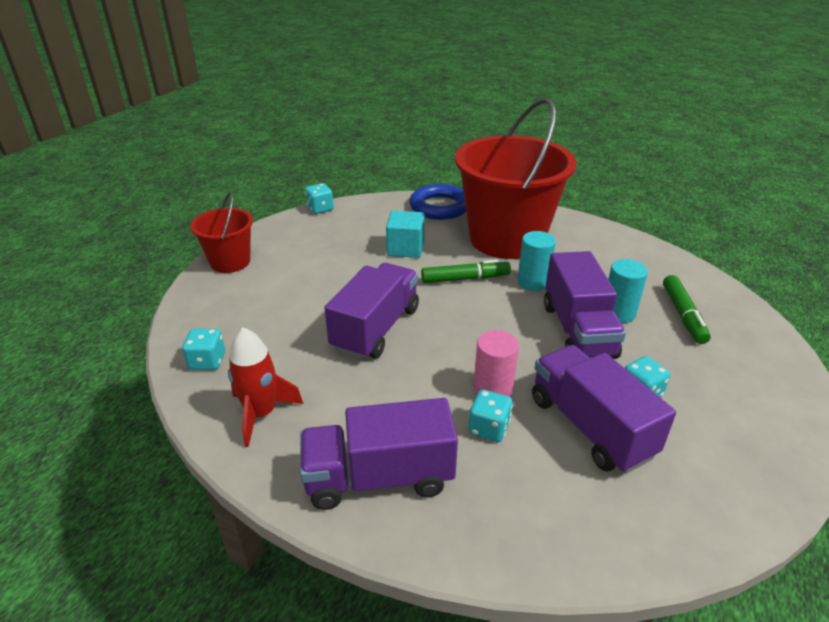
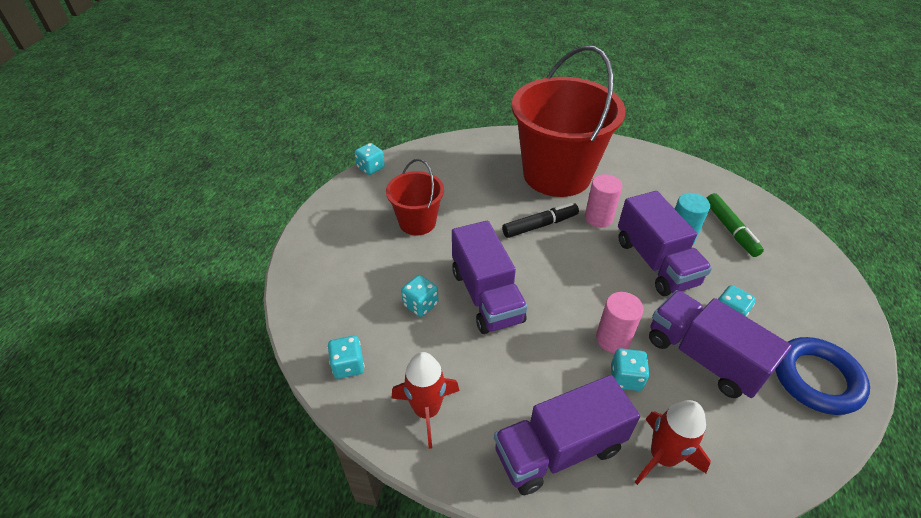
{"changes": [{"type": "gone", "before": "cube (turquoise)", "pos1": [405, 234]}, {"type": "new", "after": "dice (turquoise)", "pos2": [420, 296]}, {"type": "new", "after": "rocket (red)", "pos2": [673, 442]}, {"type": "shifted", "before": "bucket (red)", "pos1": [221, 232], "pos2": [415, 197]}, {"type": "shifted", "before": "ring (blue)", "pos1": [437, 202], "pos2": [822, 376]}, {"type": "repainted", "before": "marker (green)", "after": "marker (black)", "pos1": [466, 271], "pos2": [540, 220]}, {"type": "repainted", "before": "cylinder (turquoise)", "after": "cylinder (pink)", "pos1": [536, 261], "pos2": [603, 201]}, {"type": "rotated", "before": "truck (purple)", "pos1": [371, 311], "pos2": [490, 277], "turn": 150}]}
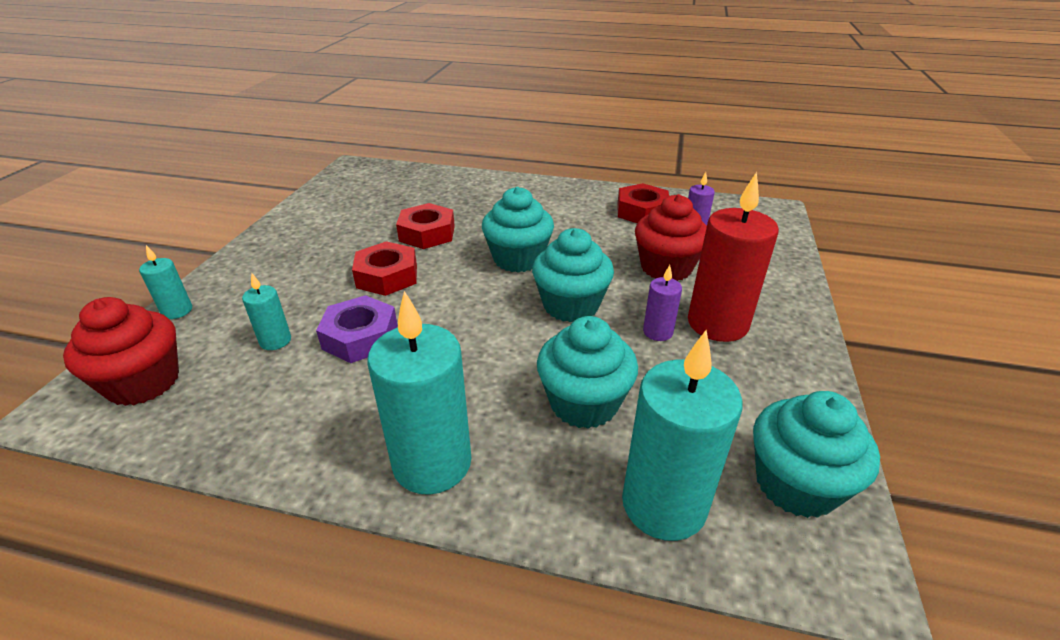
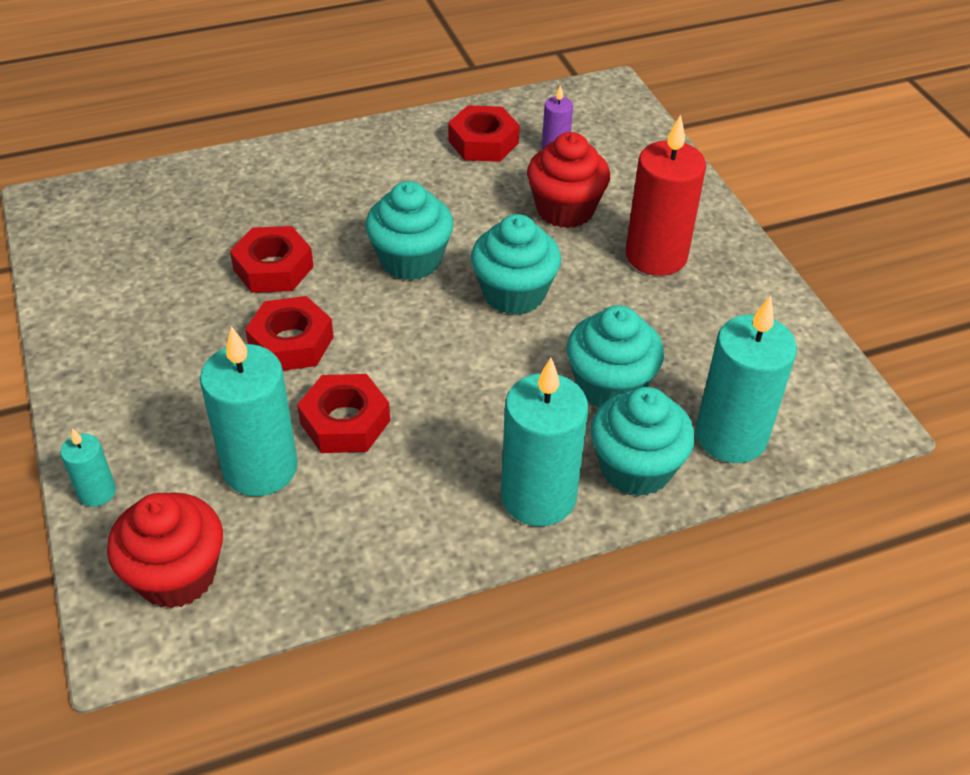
{"changes": [{"type": "gone", "before": "candle (purple)", "pos1": [662, 303]}, {"type": "shifted", "before": "cupcake (turquoise)", "pos1": [816, 454], "pos2": [642, 441]}, {"type": "repainted", "before": "nut (purple)", "after": "nut (red)", "pos1": [357, 329], "pos2": [343, 413]}, {"type": "scaled", "before": "candle (turquoise)", "pos1": [266, 311], "pos2": [249, 411], "scale": 2.04}]}
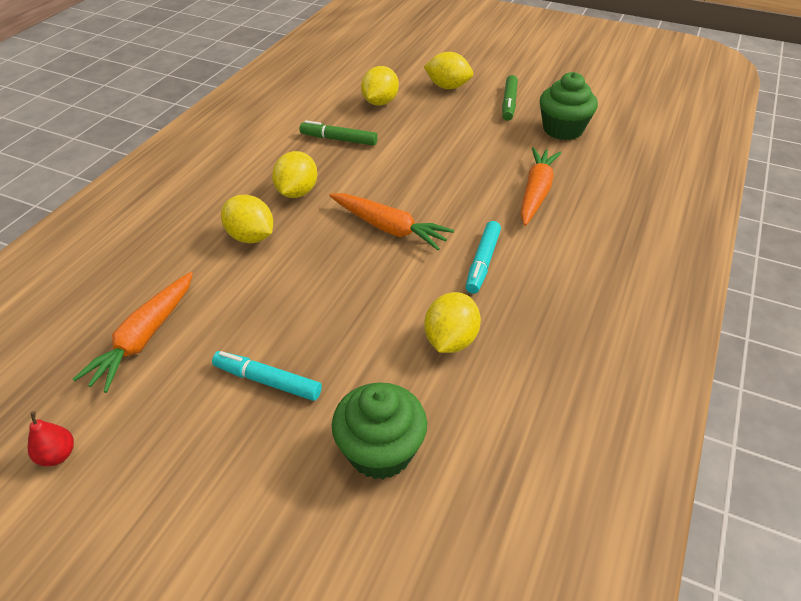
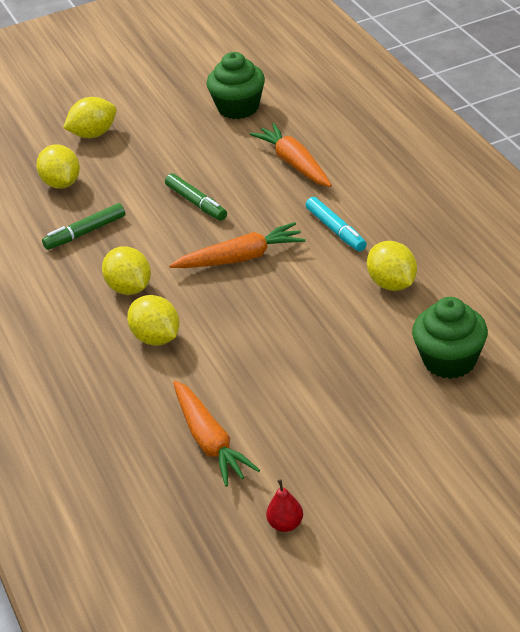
{"changes": [{"type": "gone", "before": "marker (turquoise)", "pos1": [267, 376]}, {"type": "shifted", "before": "marker (green)", "pos1": [510, 98], "pos2": [196, 197]}, {"type": "rotated", "before": "lemon (yellow)", "pos1": [247, 219], "pos2": [153, 320], "turn": 60}]}
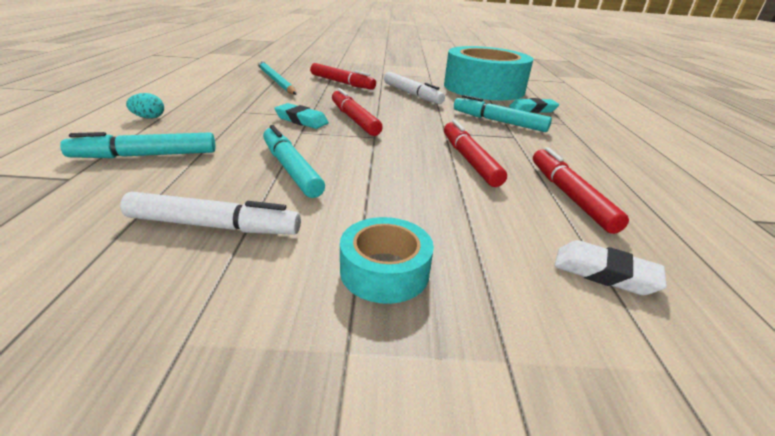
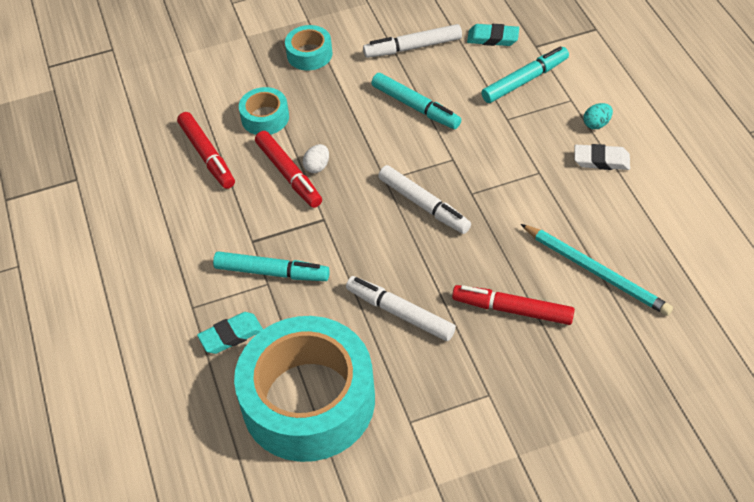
{"changes": [{"type": "new", "after": "tape (turquoise)", "pos2": [264, 111]}, {"type": "new", "after": "egg (white)", "pos2": [316, 158]}, {"type": "shifted", "before": "eraser (turquoise)", "pos1": [301, 116], "pos2": [493, 35]}, {"type": "shifted", "before": "eraser (white)", "pos1": [610, 267], "pos2": [602, 157]}, {"type": "repainted", "before": "marker (red)", "after": "marker (white)", "pos1": [357, 112], "pos2": [424, 199]}]}
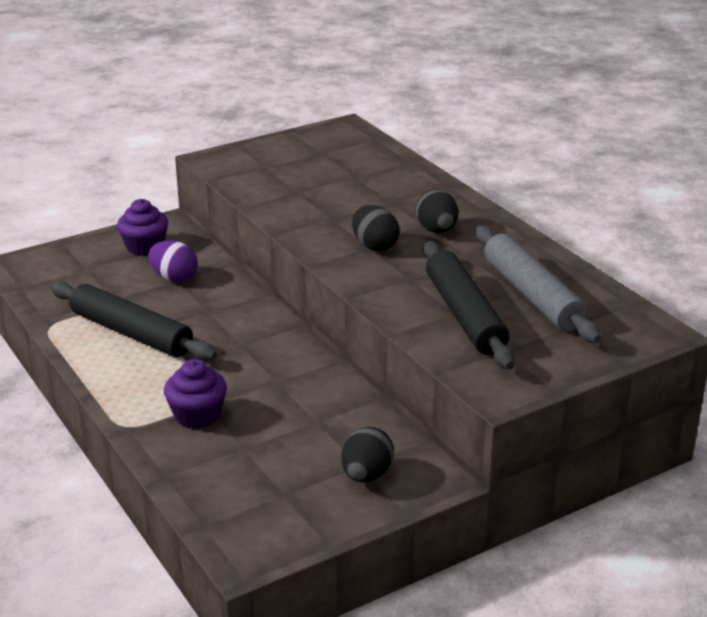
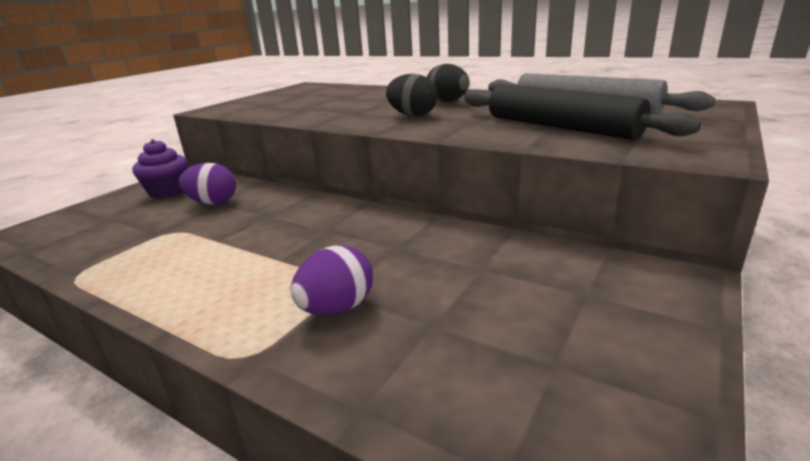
{"changes": [{"type": "gone", "before": "rolling pin (black)", "pos1": [133, 321]}, {"type": "gone", "before": "egg (black)", "pos1": [367, 454]}, {"type": "swapped", "before": "cupcake (purple)", "after": "egg (purple)", "pos1": [195, 394], "pos2": [332, 280]}]}
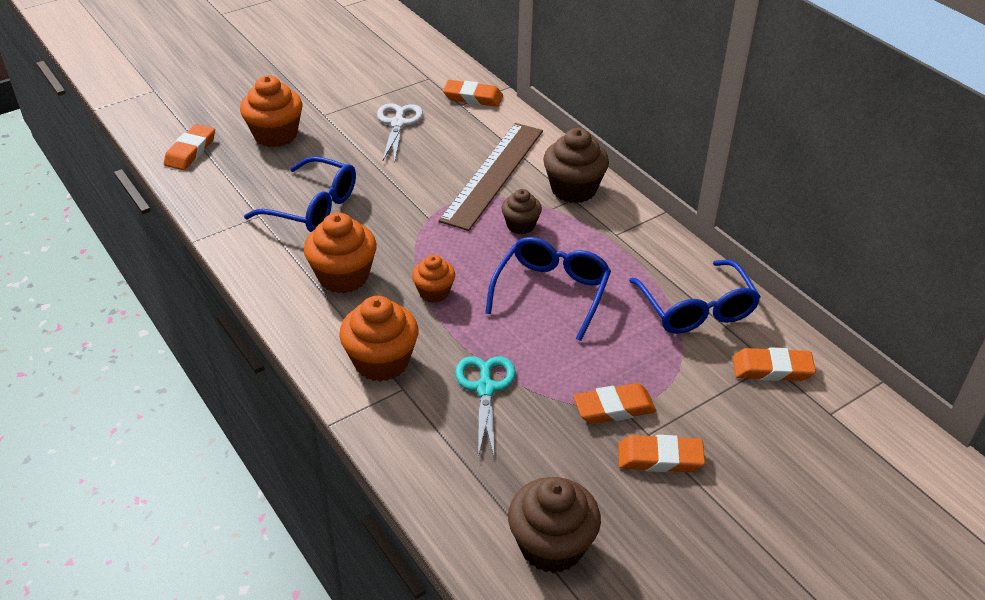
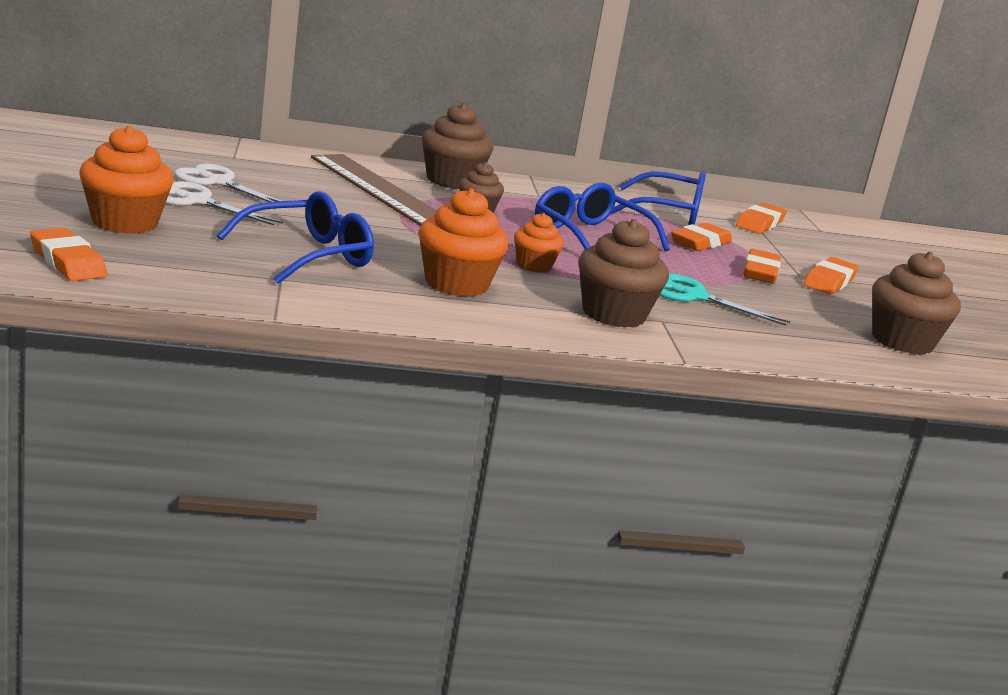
{"changes": [{"type": "new", "after": "scissors (white)", "pos2": [224, 203]}, {"type": "shifted", "before": "eraser (orange)", "pos1": [473, 93], "pos2": [701, 237]}, {"type": "repainted", "before": "cupcake (orange)", "after": "cupcake (brown)", "pos1": [378, 339], "pos2": [623, 273]}]}
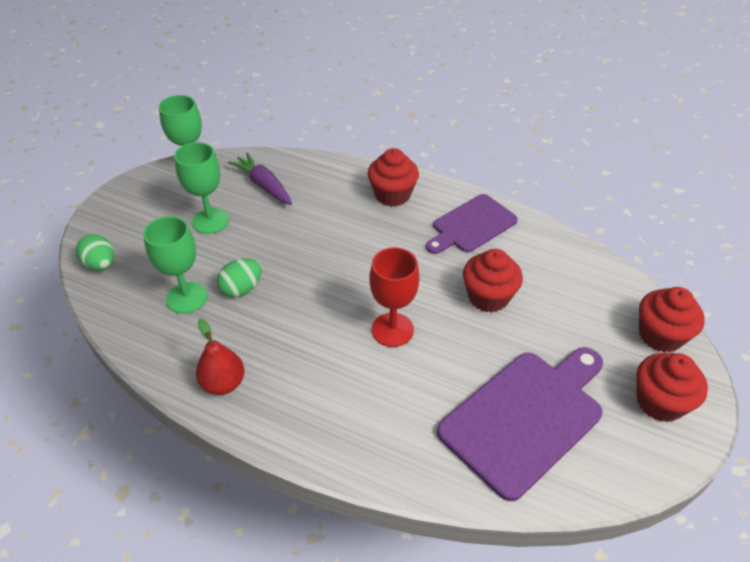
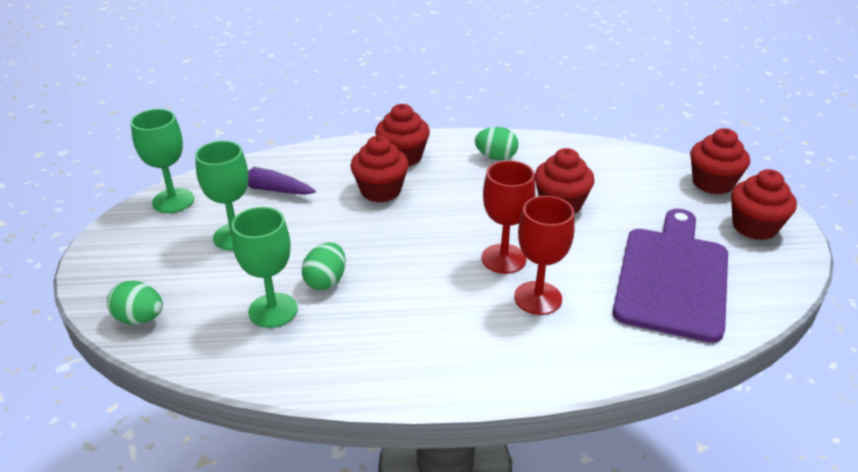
{"changes": [{"type": "gone", "before": "pear (red)", "pos1": [220, 356]}, {"type": "new", "after": "cupcake (red)", "pos2": [379, 169]}, {"type": "new", "after": "goblet (red)", "pos2": [544, 255]}, {"type": "swapped", "before": "cutting board (purple)", "after": "egg (green)", "pos1": [472, 224], "pos2": [496, 143]}]}
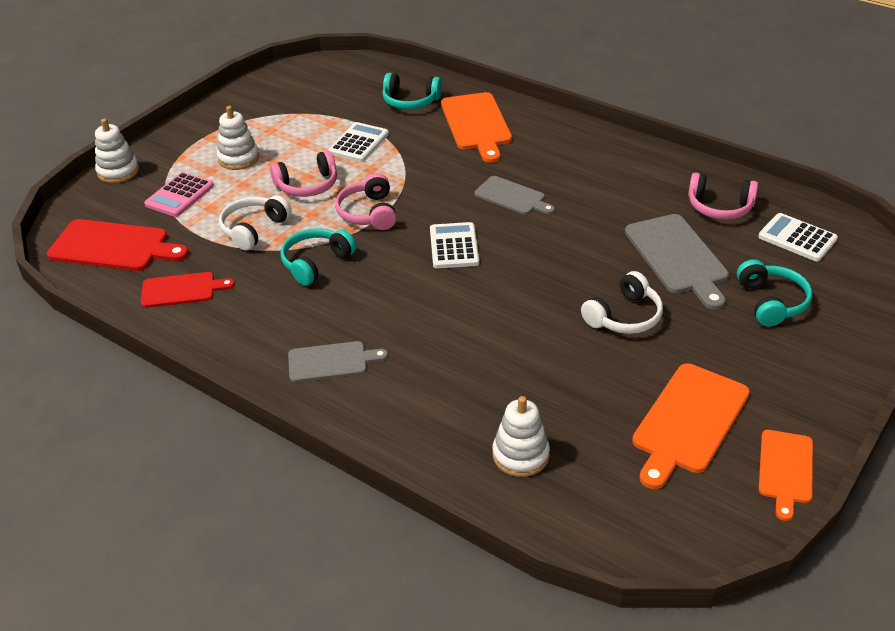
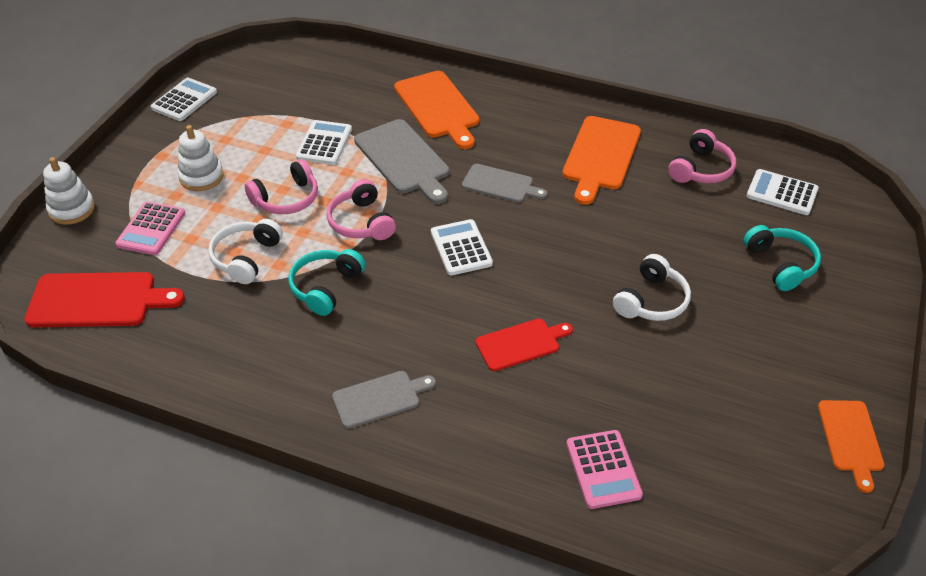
{"changes": [{"type": "gone", "before": "headphones (turquoise)", "pos1": [412, 91]}, {"type": "new", "after": "calculator (white)", "pos2": [184, 99]}, {"type": "shifted", "before": "cutting board (red)", "pos1": [188, 290], "pos2": [524, 345]}, {"type": "shifted", "before": "cutting board (grey)", "pos1": [677, 262], "pos2": [401, 161]}, {"type": "shifted", "before": "cutting board (orange)", "pos1": [691, 426], "pos2": [601, 160]}, {"type": "swapped", "before": "stacking toy (white)", "after": "calculator (pink)", "pos1": [521, 436], "pos2": [604, 469]}, {"type": "rotated", "before": "headphones (pink)", "pos1": [723, 196], "pos2": [702, 156], "turn": -60}]}
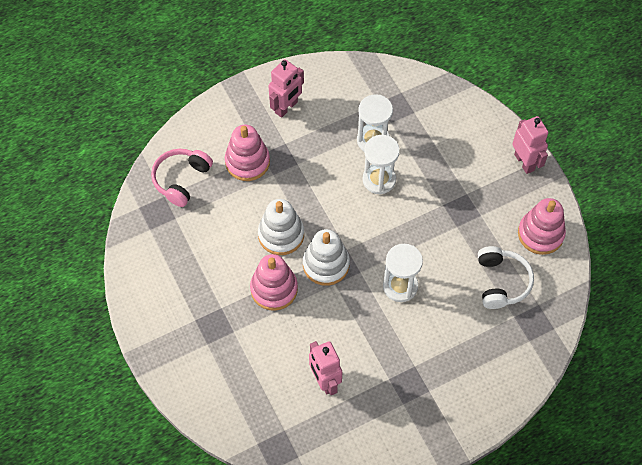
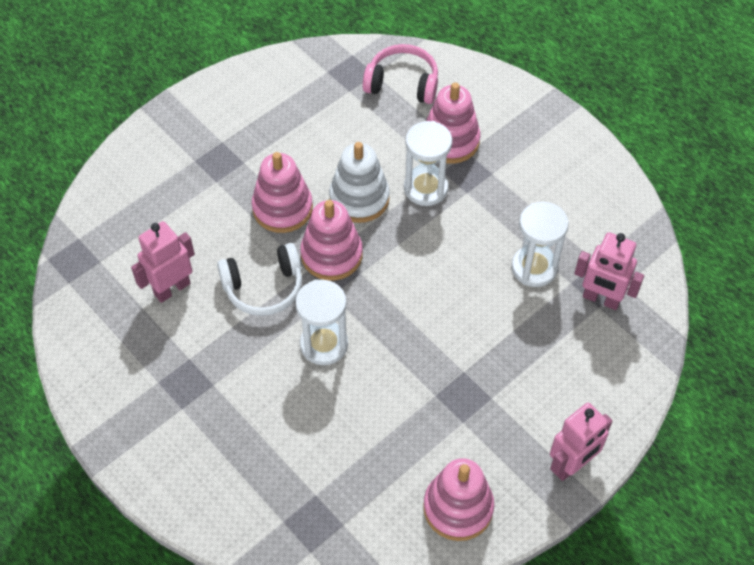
{"changes": [{"type": "shifted", "before": "robot (pink)", "pos1": [286, 88], "pos2": [609, 271]}, {"type": "shifted", "before": "hourglass (white)", "pos1": [381, 165], "pos2": [428, 163]}, {"type": "shifted", "before": "headphones (white)", "pos1": [506, 277], "pos2": [259, 279]}, {"type": "repainted", "before": "stacking toy (white)", "after": "stacking toy (pink)", "pos1": [326, 257], "pos2": [331, 240]}]}
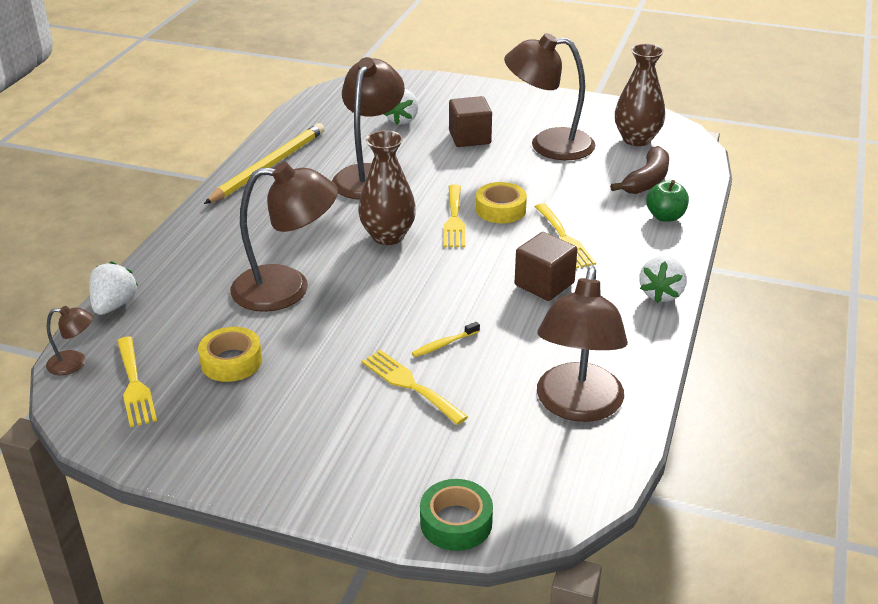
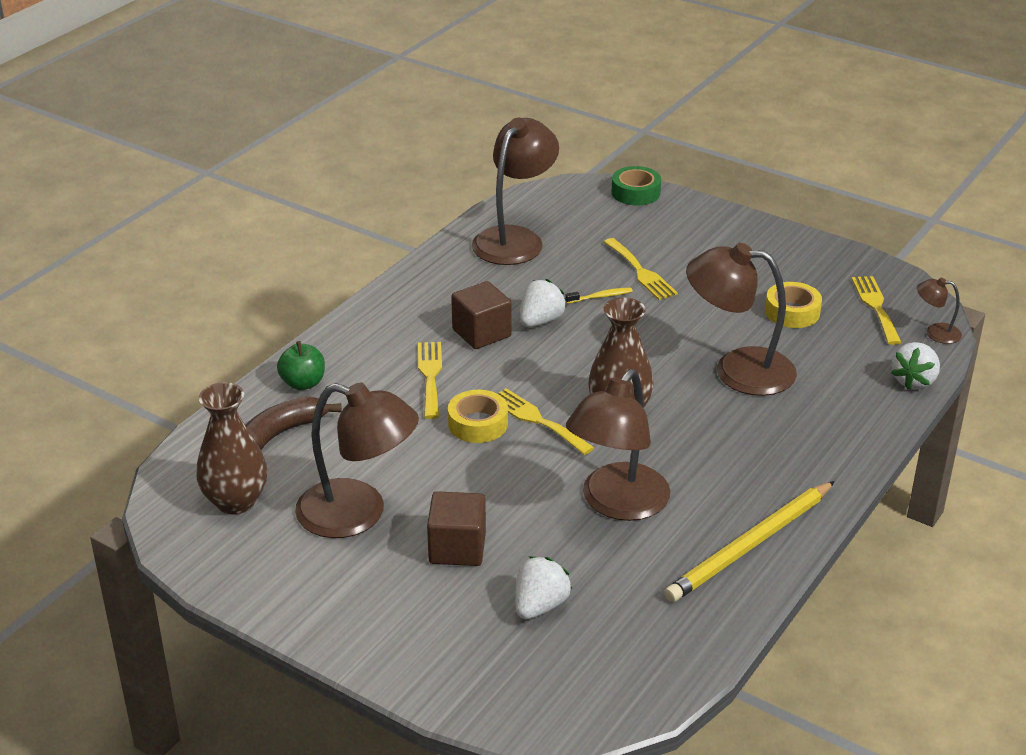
{"changes": [{"type": "shifted", "before": "strawberry (white)", "pos1": [663, 279], "pos2": [543, 303]}, {"type": "rotated", "before": "fork (yellow)", "pos1": [454, 215], "pos2": [546, 421], "turn": -60}]}
